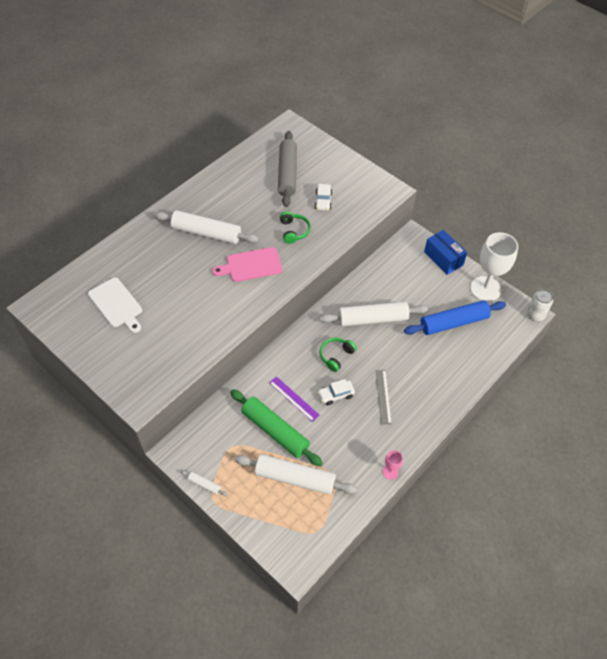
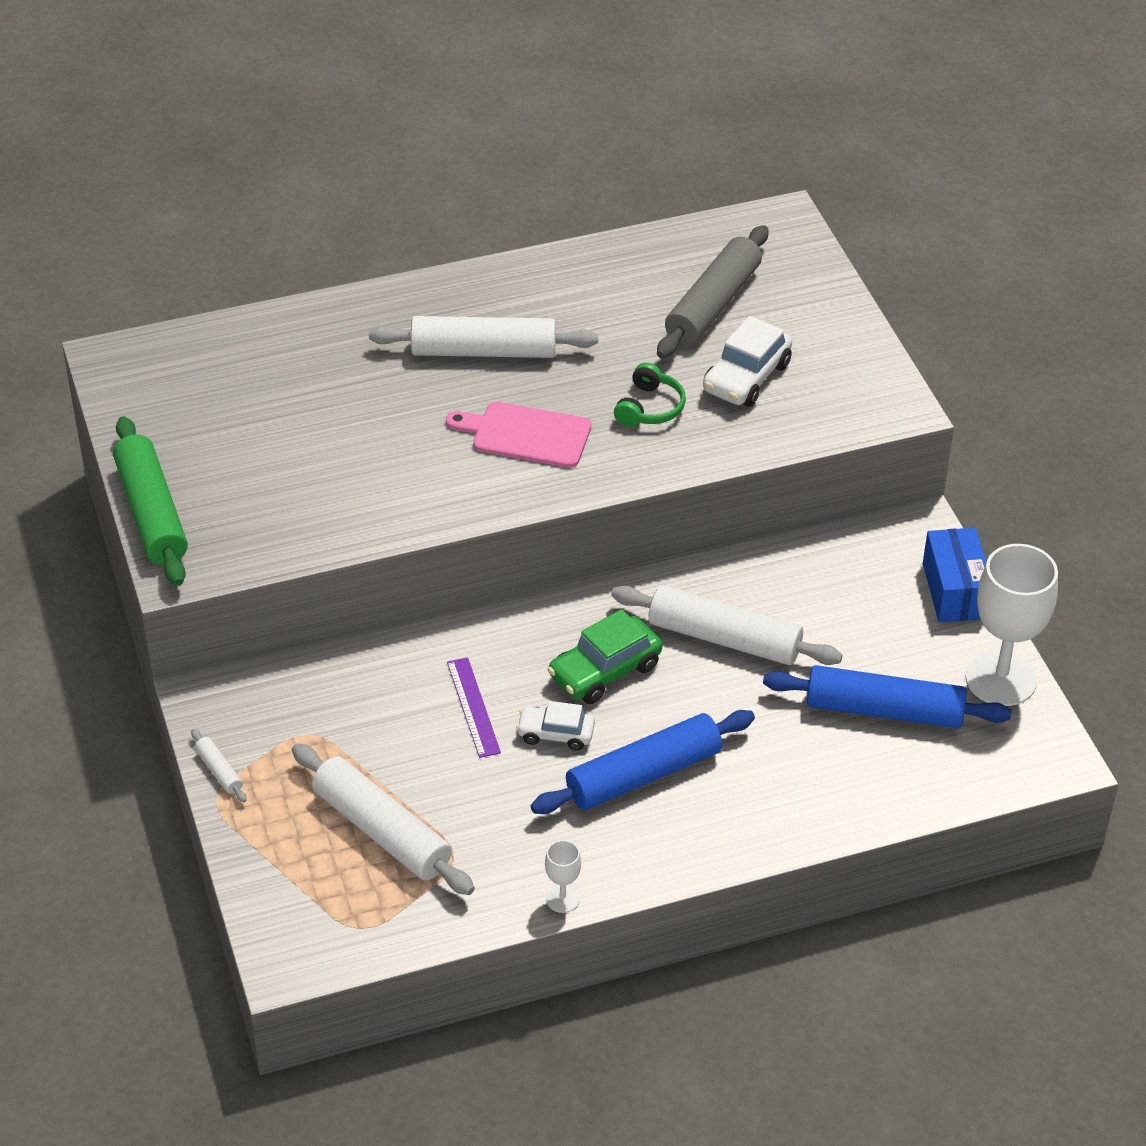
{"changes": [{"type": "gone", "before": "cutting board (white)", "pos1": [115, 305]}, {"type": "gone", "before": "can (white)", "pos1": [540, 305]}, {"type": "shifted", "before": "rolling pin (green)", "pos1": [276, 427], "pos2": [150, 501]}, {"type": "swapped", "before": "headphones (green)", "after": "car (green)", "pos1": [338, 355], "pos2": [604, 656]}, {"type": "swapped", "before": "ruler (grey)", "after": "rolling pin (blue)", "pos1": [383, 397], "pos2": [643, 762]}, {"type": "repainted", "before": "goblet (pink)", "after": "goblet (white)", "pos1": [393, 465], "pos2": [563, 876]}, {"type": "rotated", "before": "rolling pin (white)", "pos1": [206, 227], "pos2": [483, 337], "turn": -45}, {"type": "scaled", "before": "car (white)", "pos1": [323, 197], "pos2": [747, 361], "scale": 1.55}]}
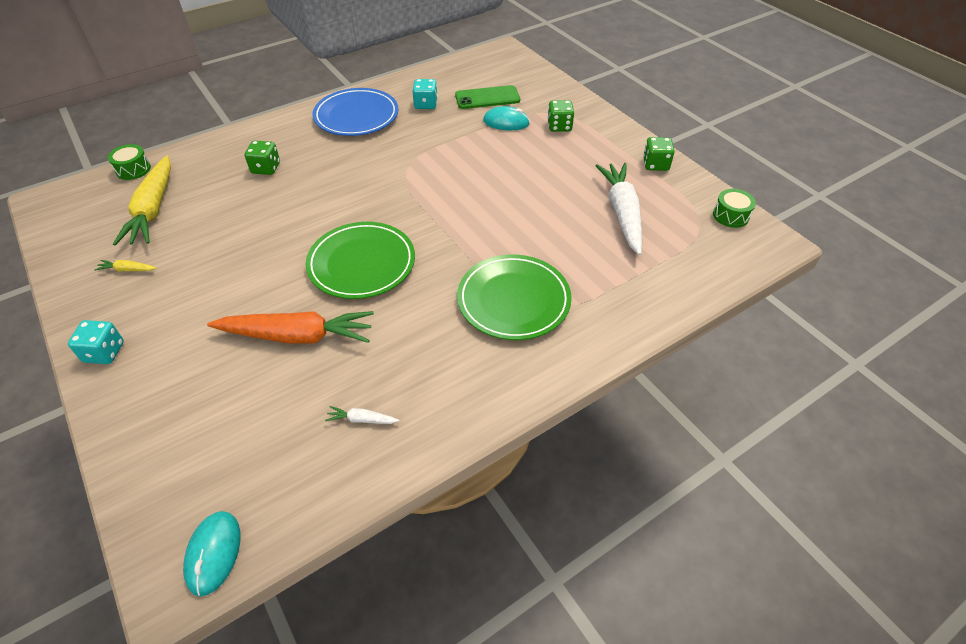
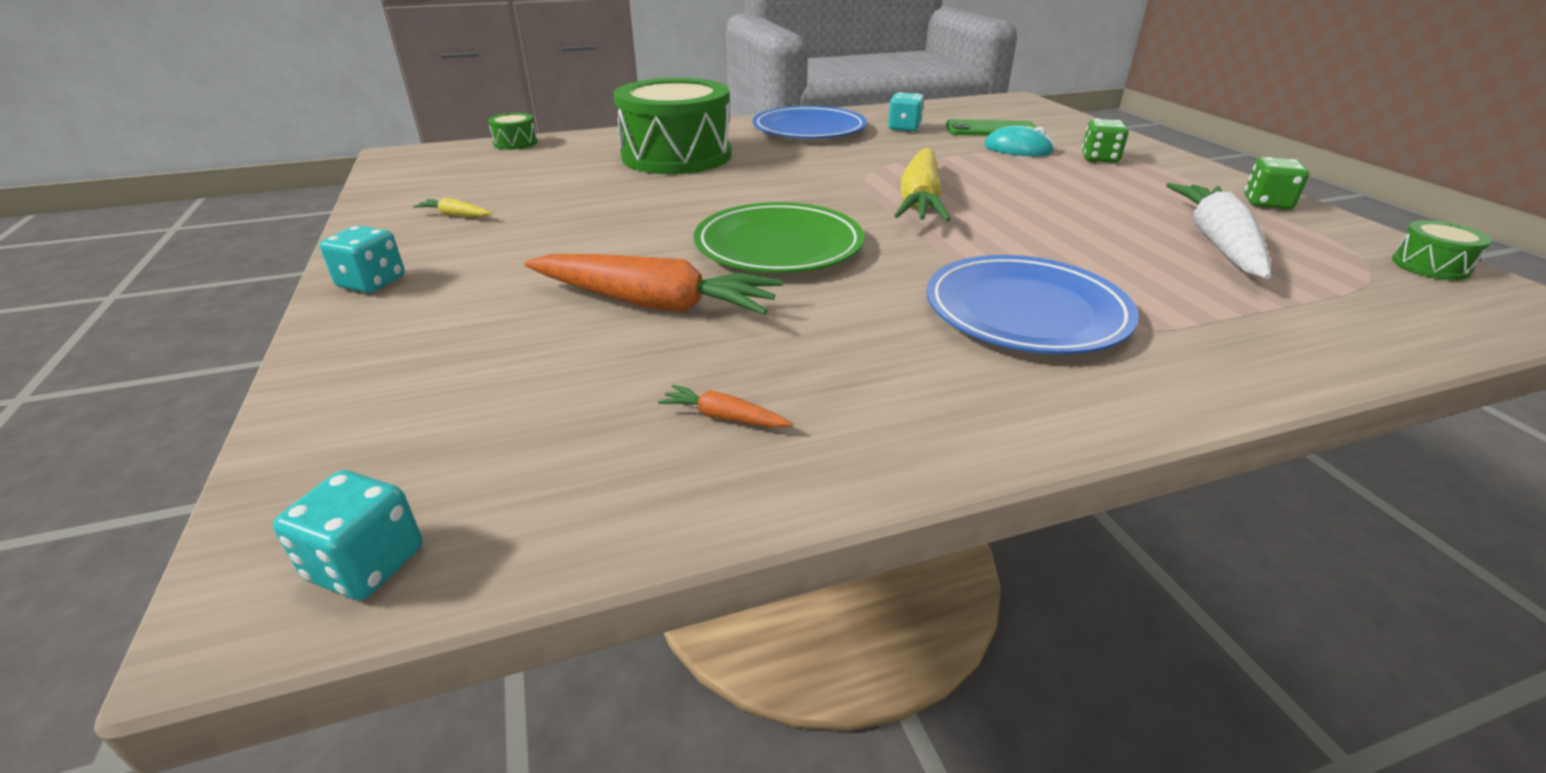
{"changes": [{"type": "shifted", "before": "carrot (yellow)", "pos1": [142, 201], "pos2": [922, 184]}, {"type": "swapped", "before": "mouse (turquoise)", "after": "dice (turquoise)", "pos1": [212, 553], "pos2": [347, 535]}, {"type": "swapped", "before": "dice (green)", "after": "drum (green)", "pos1": [262, 157], "pos2": [672, 126]}, {"type": "repainted", "before": "carrot (white)", "after": "carrot (orange)", "pos1": [362, 415], "pos2": [725, 406]}, {"type": "repainted", "before": "plate (green)", "after": "plate (blue)", "pos1": [514, 297], "pos2": [1032, 304]}]}
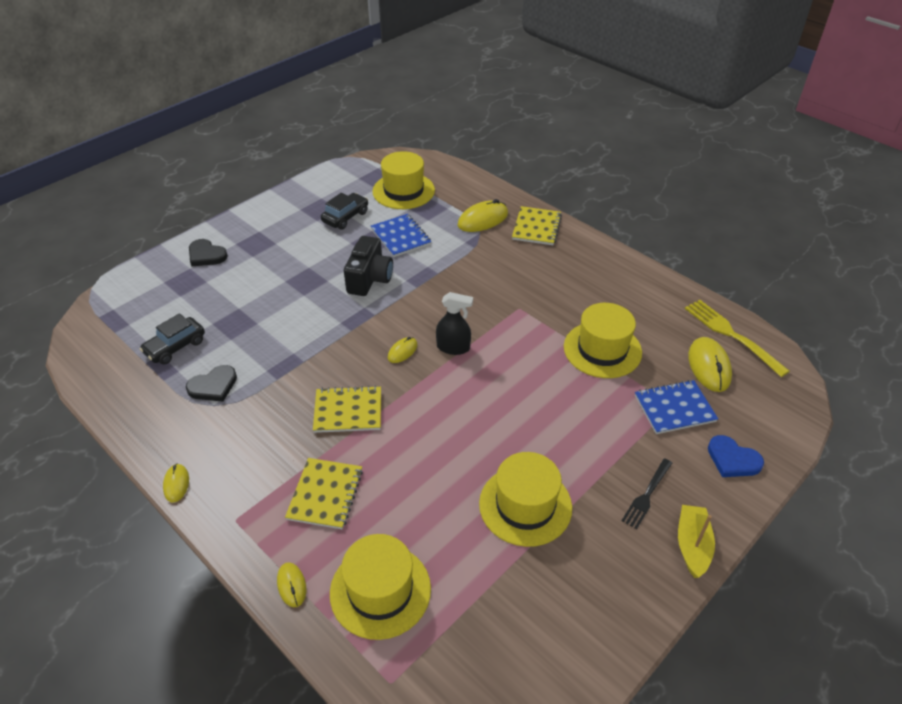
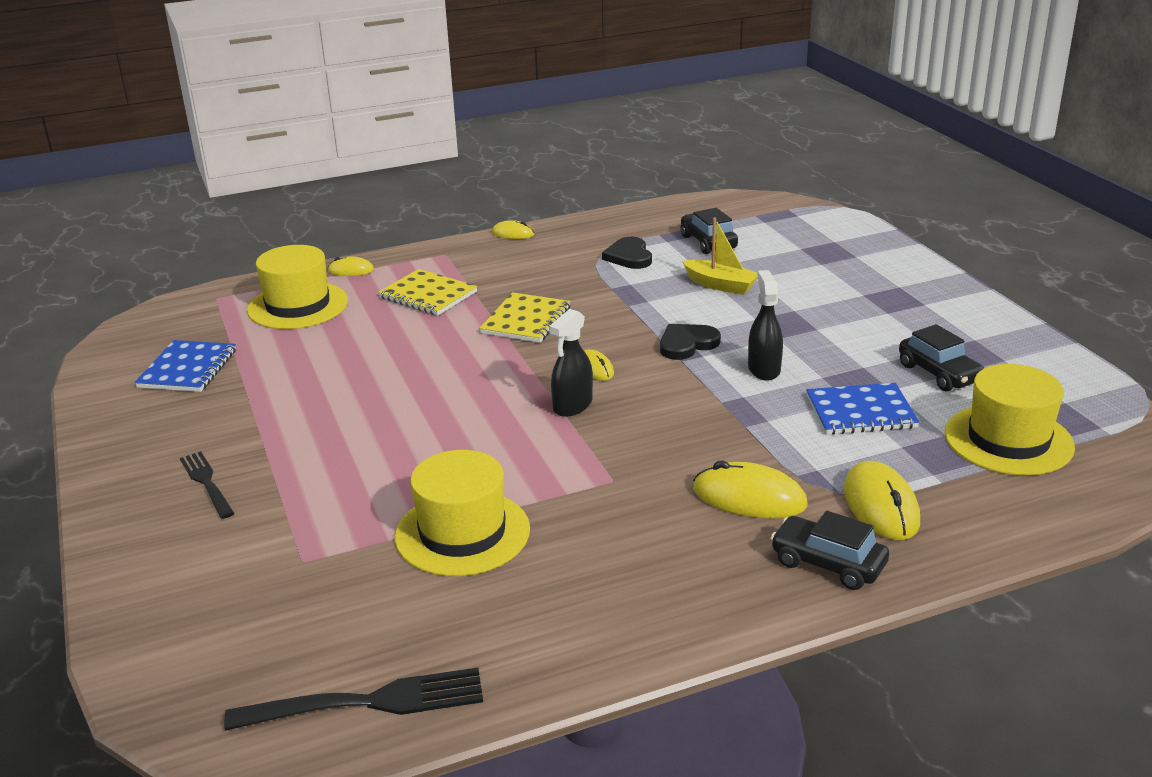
{"changes": [{"type": "gone", "before": "hat (yellow)", "pos1": [525, 499]}, {"type": "gone", "before": "heart (blue)", "pos1": [736, 456]}, {"type": "shifted", "before": "heart (black)", "pos1": [208, 253], "pos2": [690, 342]}, {"type": "shifted", "before": "notebook (blue)", "pos1": [676, 407], "pos2": [185, 366]}, {"type": "shifted", "before": "boat (yellow)", "pos1": [696, 541], "pos2": [720, 256]}, {"type": "shifted", "before": "mouse (yellow)", "pos1": [710, 364], "pos2": [750, 490]}, {"type": "swapped", "before": "camera (black)", "after": "spray bottle (black)", "pos1": [368, 266], "pos2": [765, 325]}, {"type": "swapped", "before": "notebook (yellow)", "after": "car (black)", "pos1": [537, 225], "pos2": [830, 550]}, {"type": "repainted", "before": "fork (yellow)", "after": "fork (black)", "pos1": [737, 338], "pos2": [353, 699]}]}
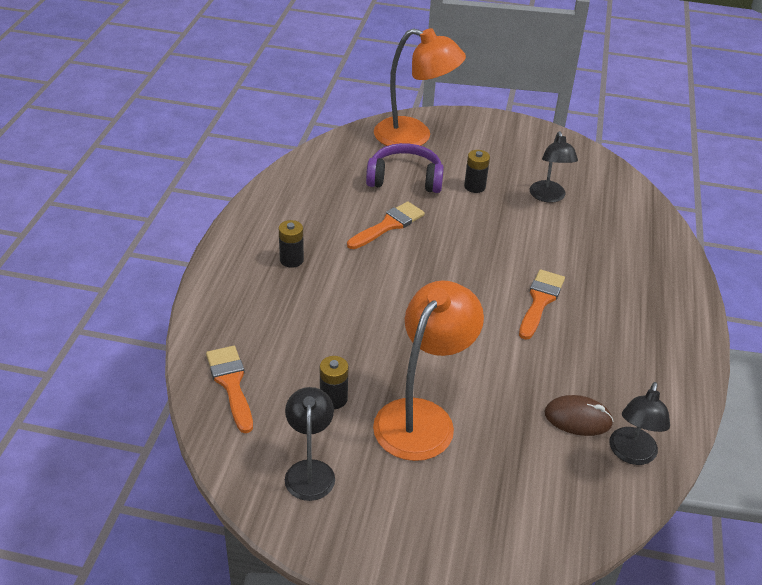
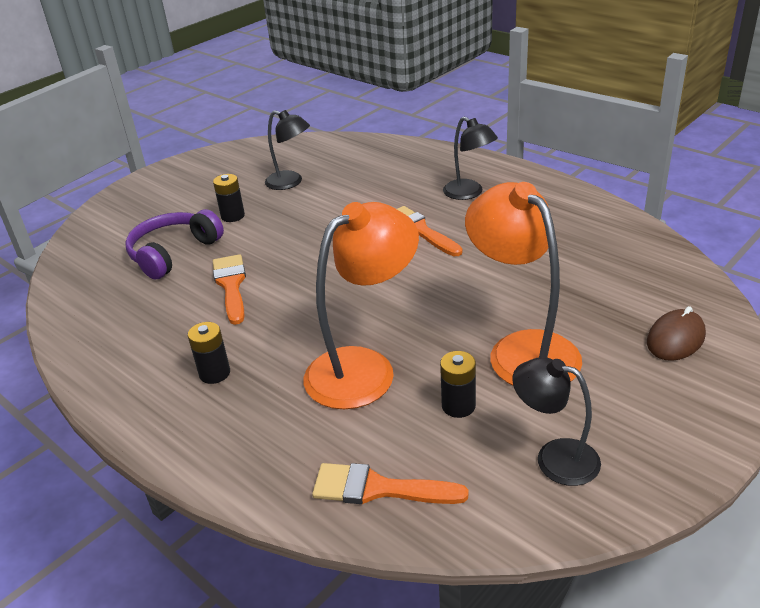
{"changes": [{"type": "shifted", "before": "lamp (orange)", "pos1": [420, 87], "pos2": [361, 305]}, {"type": "shifted", "before": "mouse (brown)", "pos1": [579, 415], "pos2": [676, 333]}, {"type": "shifted", "before": "lamp (black)", "pos1": [640, 423], "pos2": [470, 158]}]}
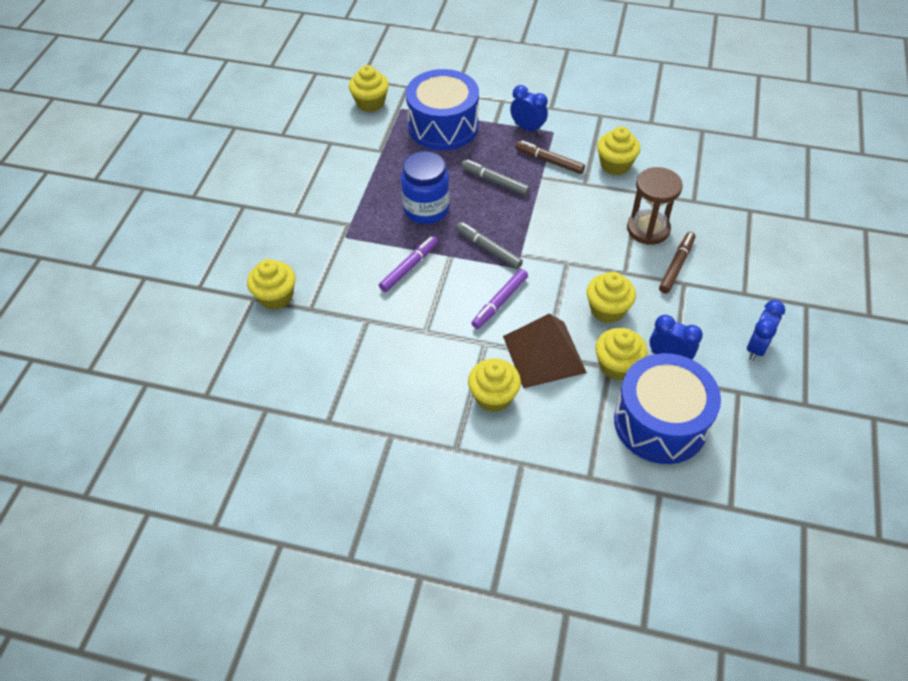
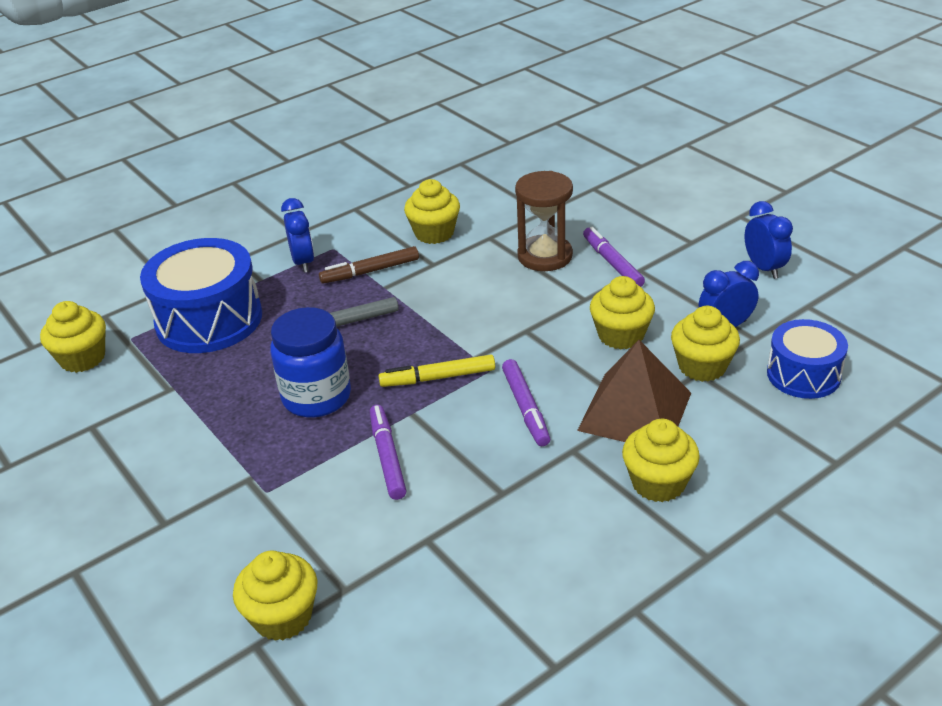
{"changes": [{"type": "repainted", "before": "marker (grey)", "after": "marker (yellow)", "pos1": [489, 245], "pos2": [437, 371]}, {"type": "repainted", "before": "marker (brown)", "after": "marker (purple)", "pos1": [677, 262], "pos2": [614, 257]}, {"type": "rotated", "before": "clock (blue)", "pos1": [529, 109], "pos2": [297, 235], "turn": 90}, {"type": "scaled", "before": "drum (blue)", "pos1": [667, 408], "pos2": [807, 359], "scale": 0.6}]}
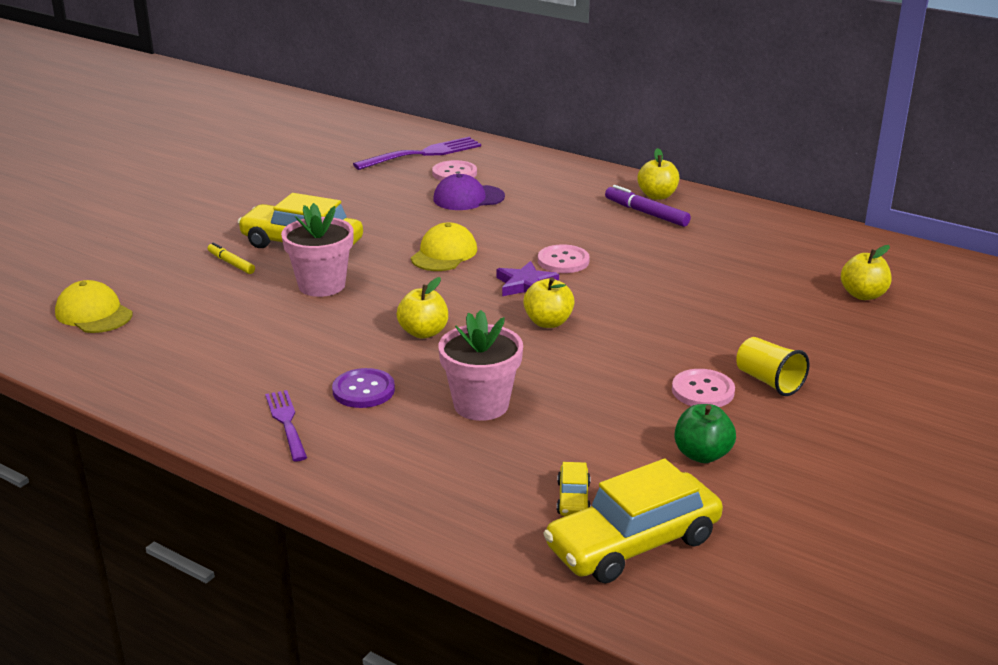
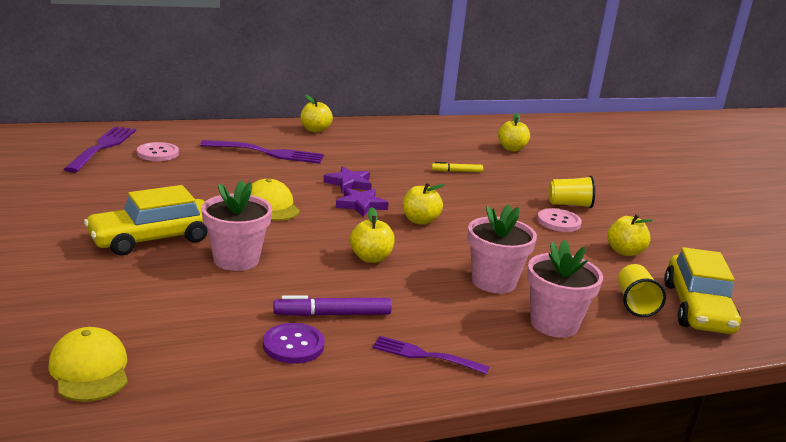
{"changes": [{"type": "gone", "before": "cap (purple)", "pos1": [469, 192]}, {"type": "new", "after": "fork (purple)", "pos2": [262, 152]}, {"type": "new", "after": "flower pot (pink)", "pos2": [565, 288]}, {"type": "shifted", "before": "marker (yellow)", "pos1": [231, 258], "pos2": [457, 167]}, {"type": "shifted", "before": "button (purple)", "pos1": [363, 388], "pos2": [294, 343]}, {"type": "shifted", "before": "marker (purple)", "pos1": [648, 206], "pos2": [332, 305]}, {"type": "swapped", "before": "button (pink)", "after": "star (purple)", "pos1": [564, 258], "pos2": [347, 179]}, {"type": "swapped", "before": "car (yellow)", "after": "cup (yellow)", "pos1": [574, 489], "pos2": [642, 290]}, {"type": "repainted", "before": "apple (green)", "after": "apple (yellow)", "pos1": [705, 433], "pos2": [630, 235]}, {"type": "rotated", "before": "cap (yellow)", "pos1": [94, 306], "pos2": [88, 364], "turn": 75}]}
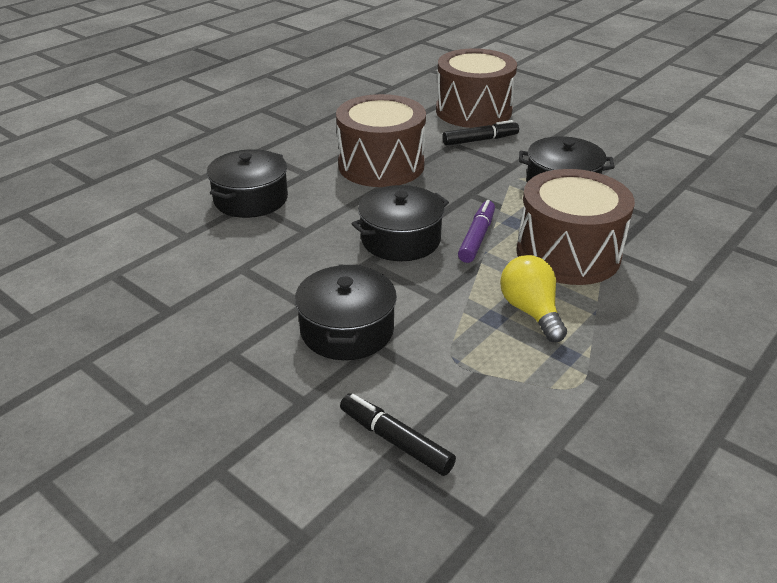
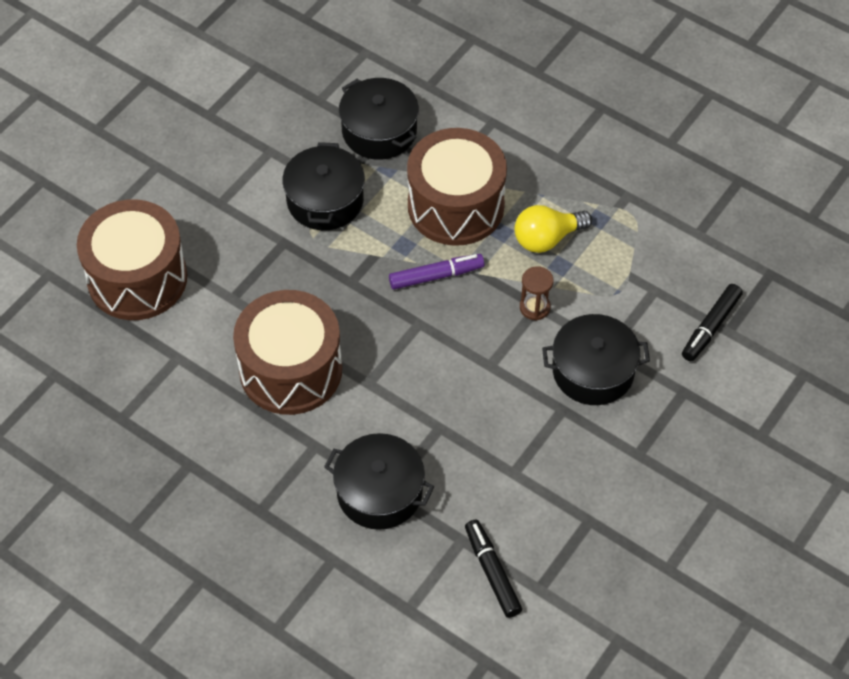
{"changes": [{"type": "new", "after": "hourglass (brown)", "pos2": [537, 293]}, {"type": "shifted", "before": "pot (black)", "pos1": [400, 223], "pos2": [379, 119]}, {"type": "shifted", "before": "marker (black)", "pos1": [480, 133], "pos2": [493, 569]}, {"type": "rotated", "before": "marker (purple)", "pos1": [476, 231], "pos2": [437, 272], "turn": 150}]}
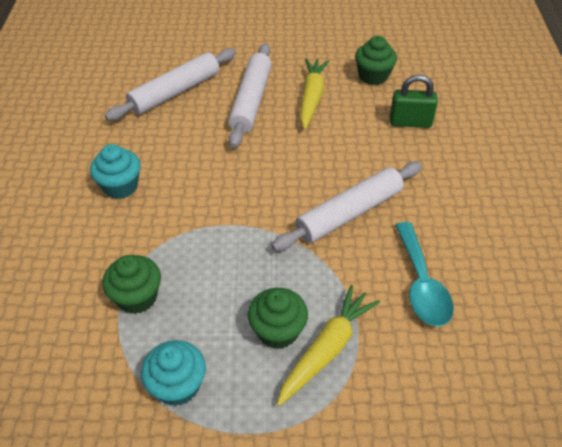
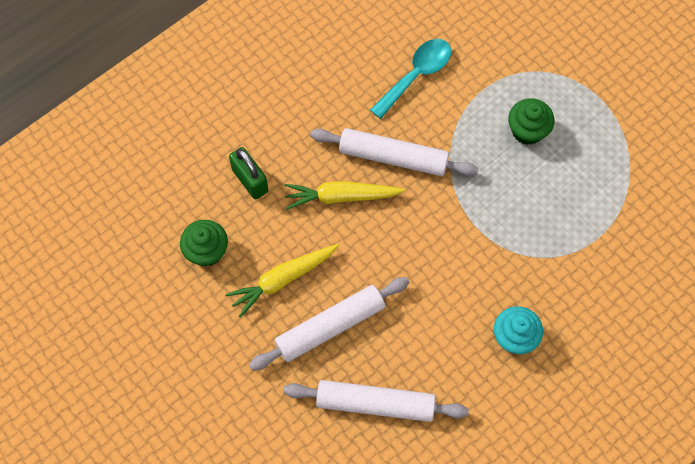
{"changes": [{"type": "gone", "before": "cupcake (green)", "pos1": [131, 284]}, {"type": "gone", "before": "cupcake (turquoise)", "pos1": [173, 373]}, {"type": "shifted", "before": "carrot (yellow)", "pos1": [328, 345], "pos2": [344, 195]}]}
